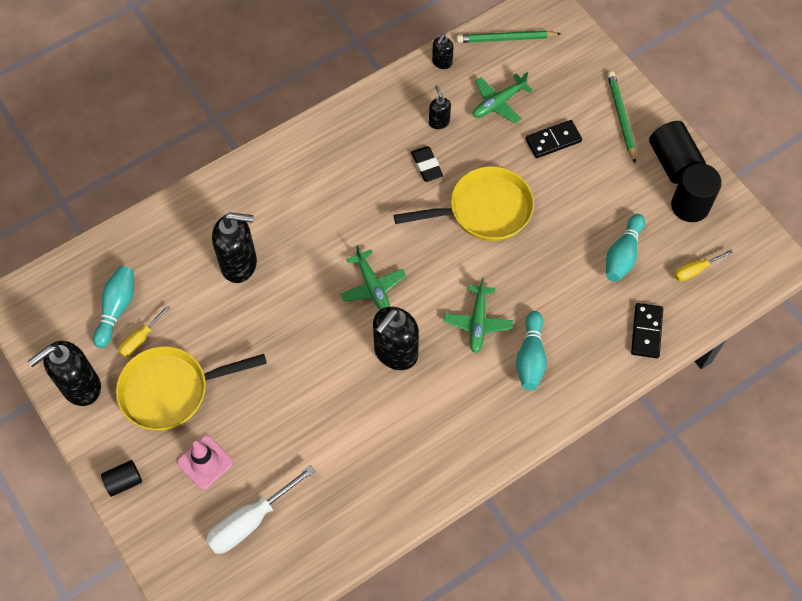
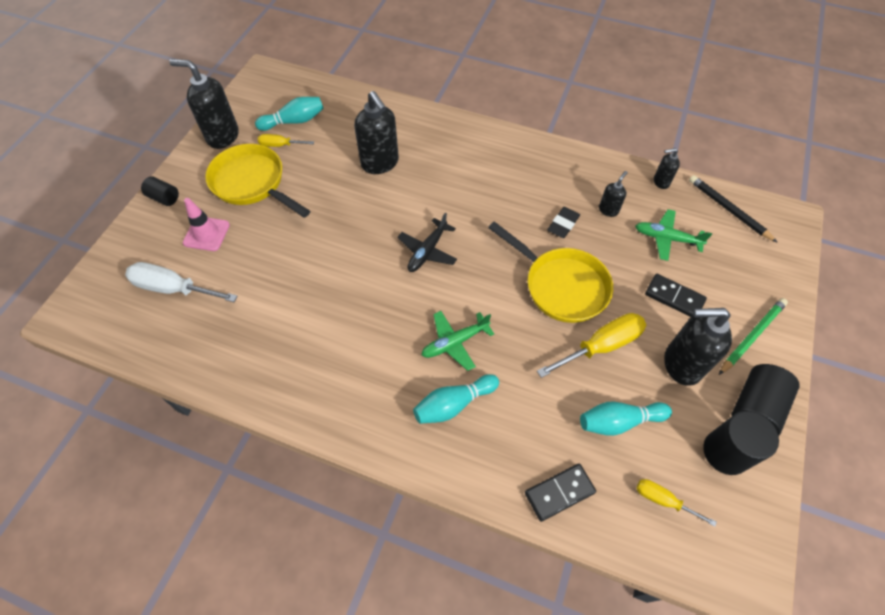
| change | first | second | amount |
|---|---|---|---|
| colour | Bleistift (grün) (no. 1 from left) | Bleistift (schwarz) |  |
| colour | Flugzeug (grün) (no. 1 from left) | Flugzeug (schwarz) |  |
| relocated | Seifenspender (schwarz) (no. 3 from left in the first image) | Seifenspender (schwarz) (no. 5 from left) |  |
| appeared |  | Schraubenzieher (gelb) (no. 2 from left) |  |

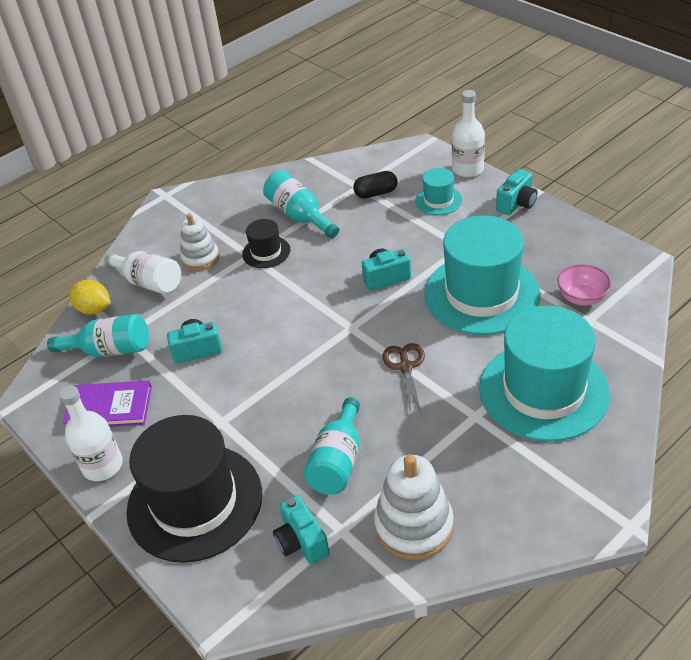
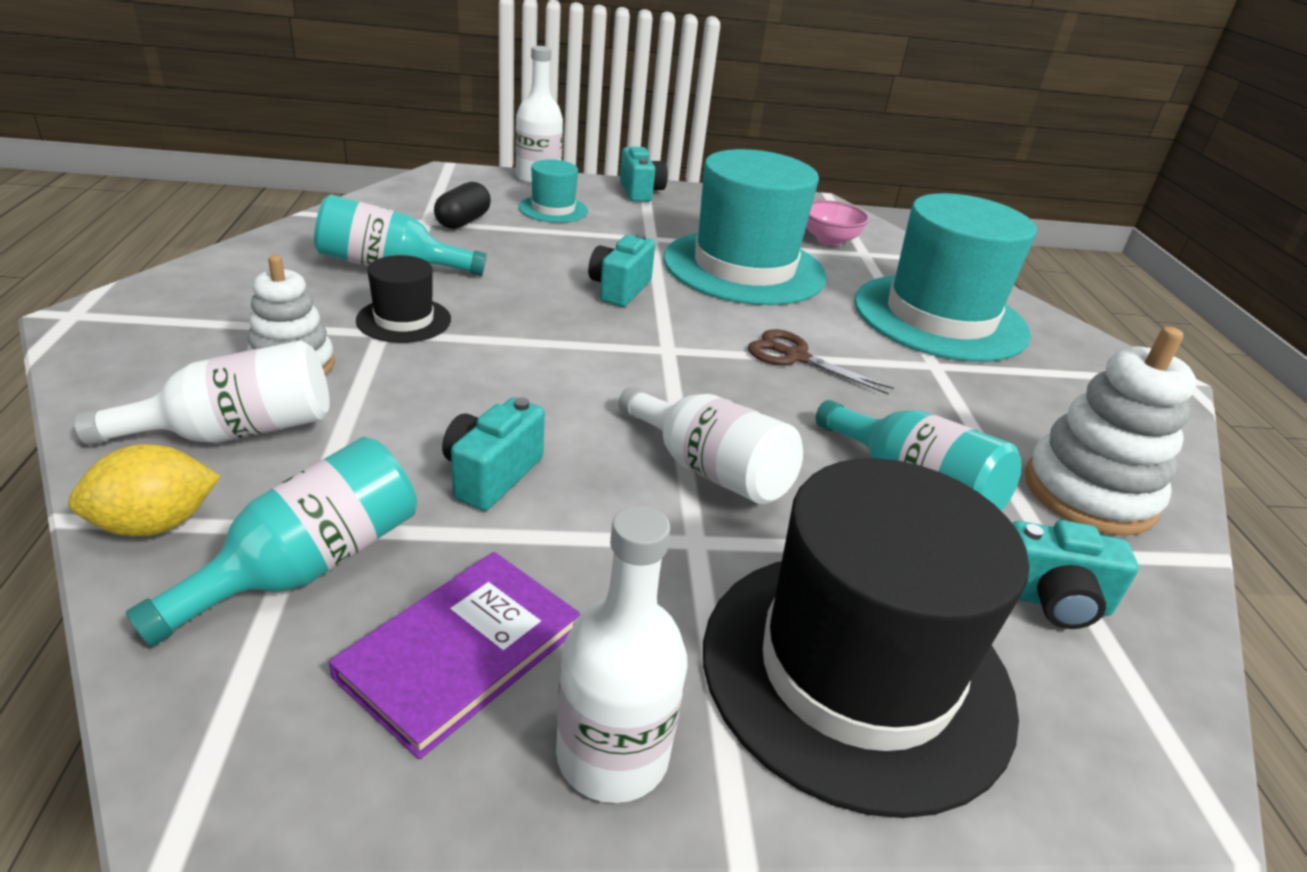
| change | first | second | amount |
|---|---|---|---|
| appeared |  | Flasche (weiß) (no. 4 from left) |  |

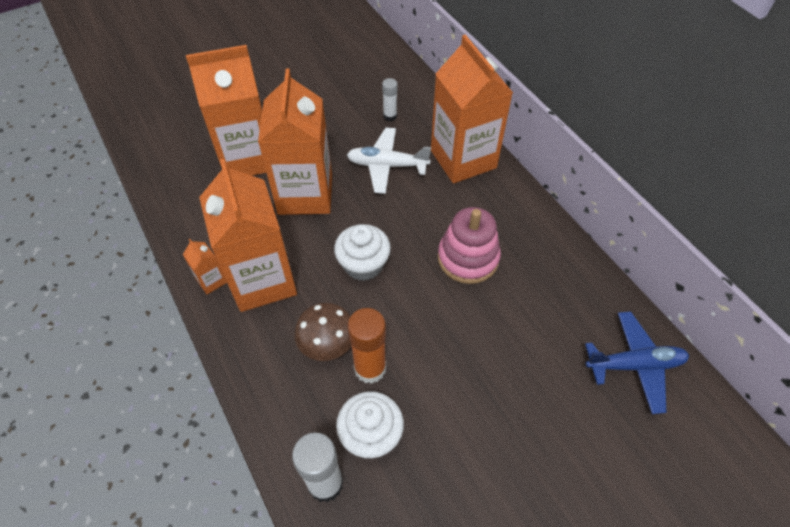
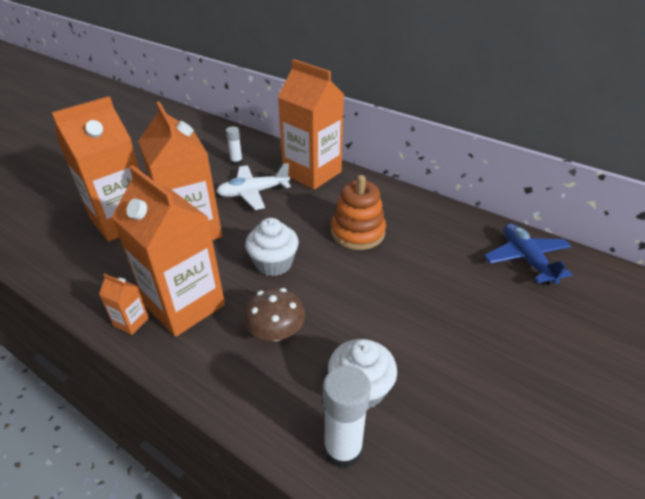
| change | first | second | amount |
|---|---|---|---|
| colour | Stapelspielzeug (rosa) | Stapelspielzeug (orange) |  |
| missing | Klebestift (orange) |  |  |
| spun | Flugzeug (blau) |  | 75 degrees counterclockwise |

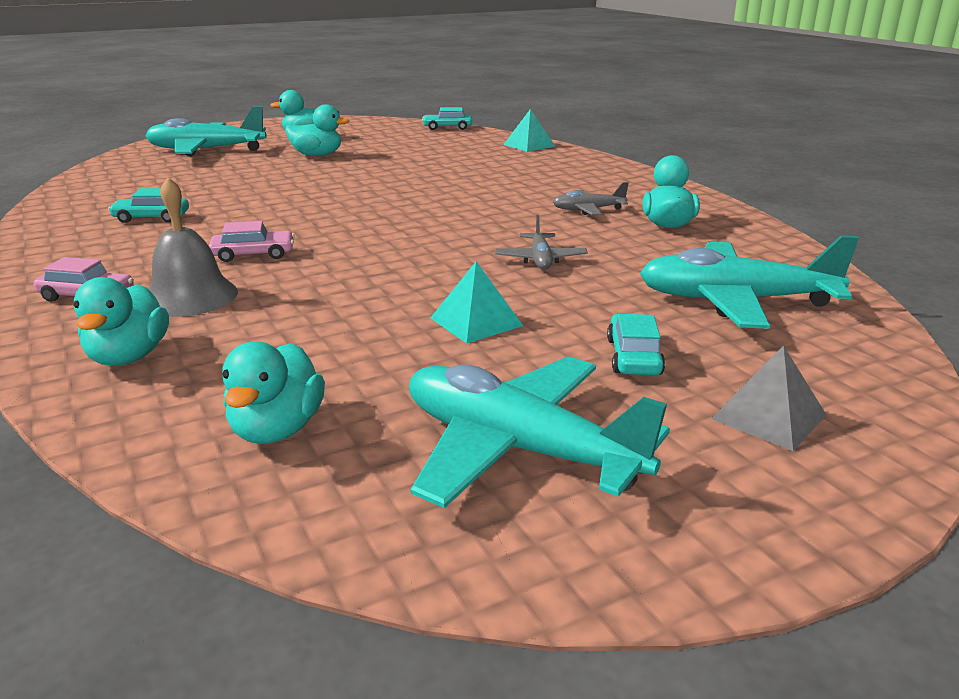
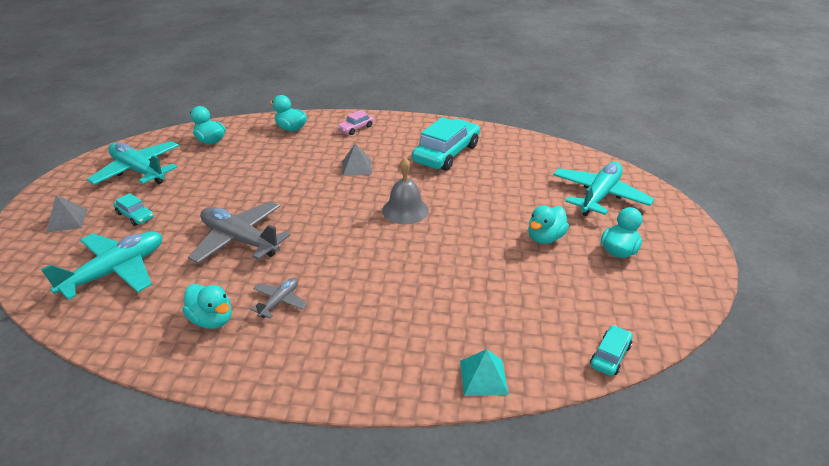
| change | first | second | amount |
|---|---|---|---|
| relocated | Glocke (grau) |  |  |
| size | Auto (türkis) (no. 1 from left in the first image) | Auto (türkis) (no. 2 from left) | x2.08 |
| size | Flugzeug (grau) (no. 1 from left) |  | x2.00 |
| exchanged | Auto (rosa) (no. 2 from left) | Pyramide (grau) (no. 2 from left) |  |
| missing | Pyramide (türkis) (no. 1 from left) |  |  |
| spun | Flugzeug (türkis) (no. 2 from left) |  | 120 degrees counterclockwise |

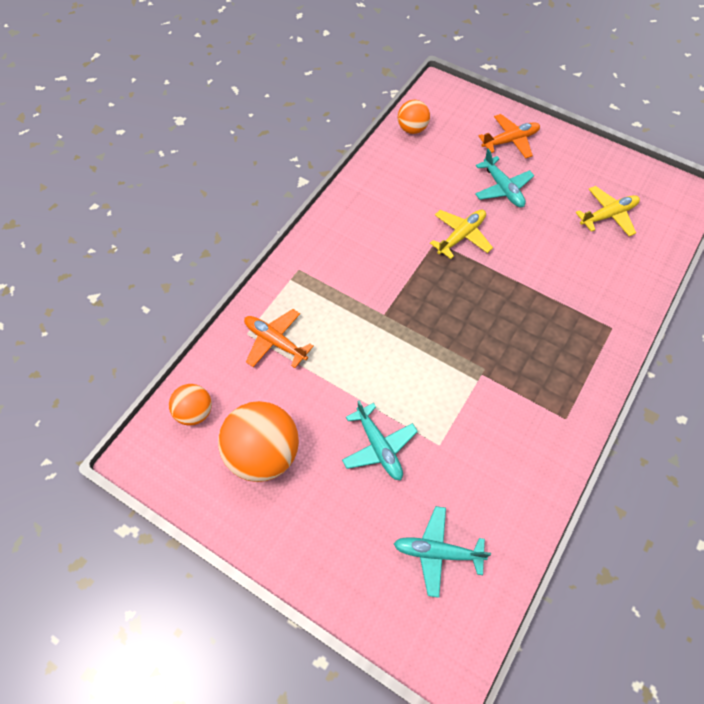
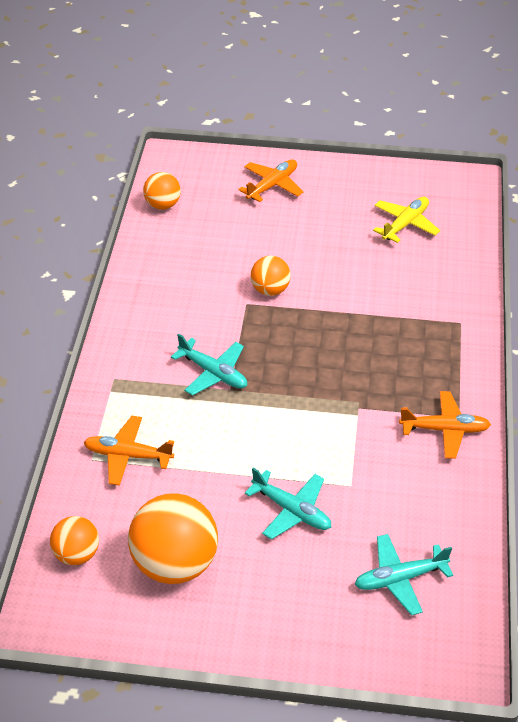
| change | first | second | amount |
|---|---|---|---|
| relocated | Flugzeug (türkis) (no. 3 from left in the first image) | Flugzeug (türkis) (no. 1 from left) |  |
| exchanged | Flugzeug (gelb) (no. 1 from left) | Ball (orange) (no. 4 from left) |  |
| appeared |  | Flugzeug (orange) (no. 3 from left) |  |

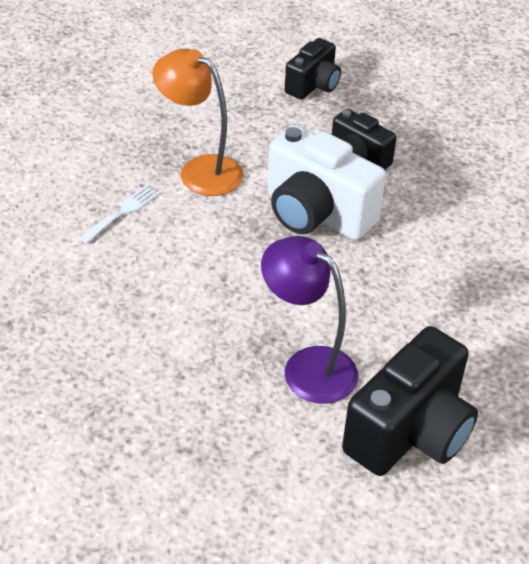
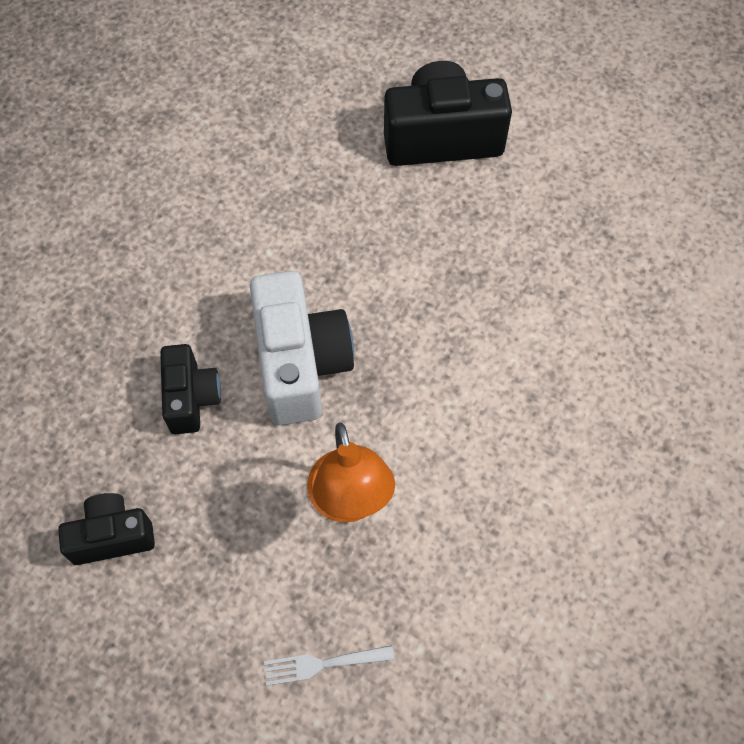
| change | first | second | amount |
|---|---|---|---|
| relocated | Gabel (weiß) |  |  |
| missing | Lampe (lila) |  |  |

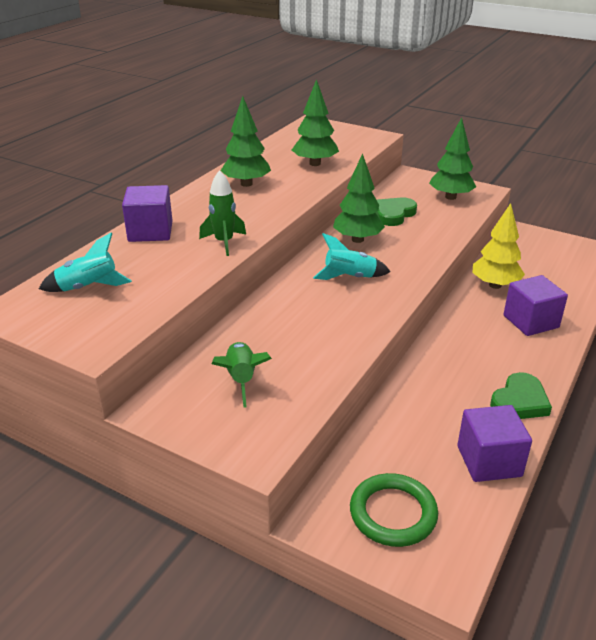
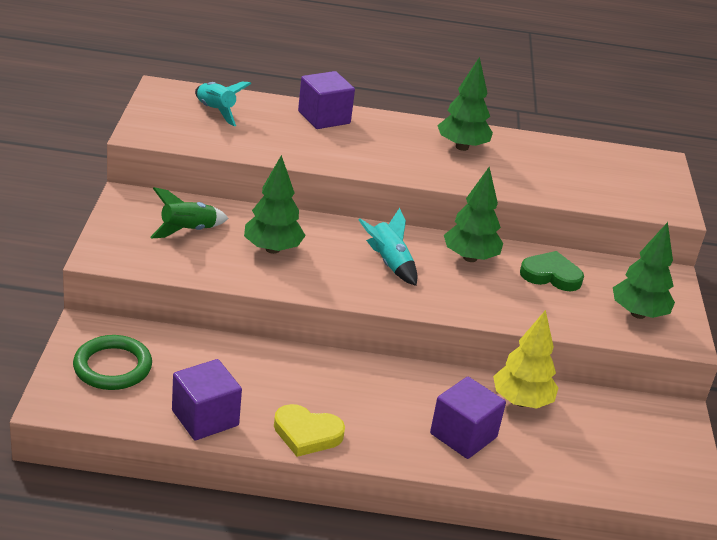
| change | first | second | amount |
|---|---|---|---|
| relocated | Baum (grün) (no. 2 from left in the first image) | Baum (grün) (no. 1 from left) |  |
| missing | Rakete (grün) (no. 1 from left) |  |  |
| colour | Herz (grün) (no. 2 from left) | Herz (gelb) |  |

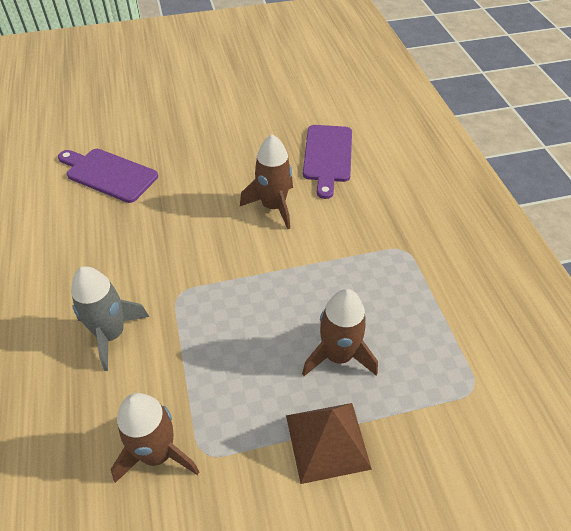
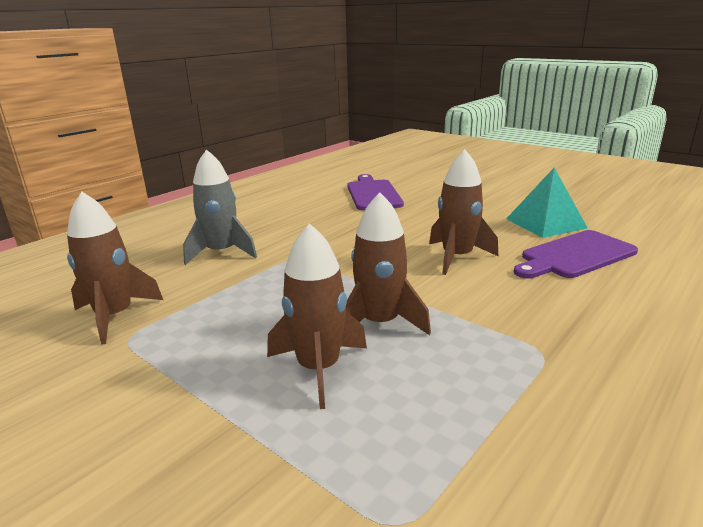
| change | first | second | amount |
|---|---|---|---|
| missing | Pyramide (braun) |  |  |
| appeared |  | Pyramide (türkis) |  |
| appeared |  | Rakete (braun) (no. 3 from left) |  |

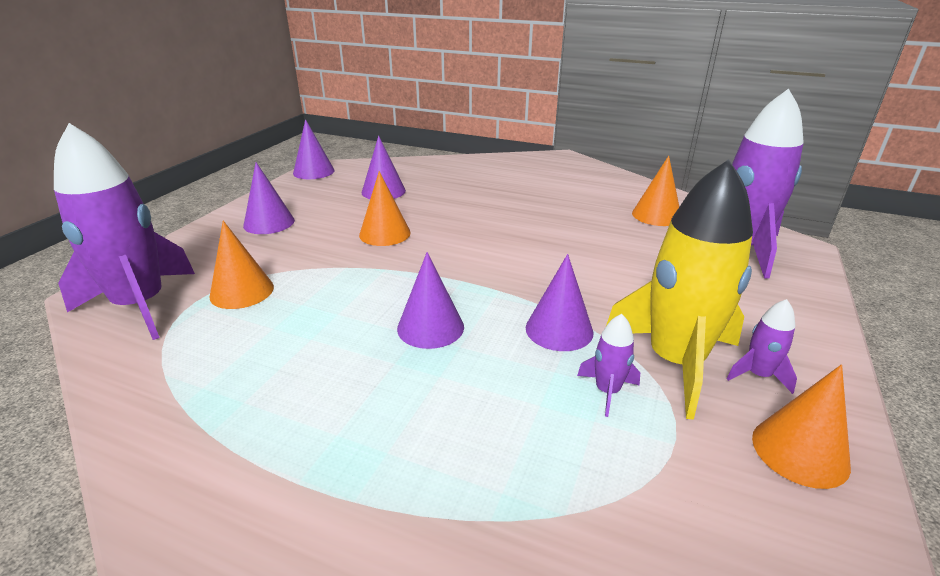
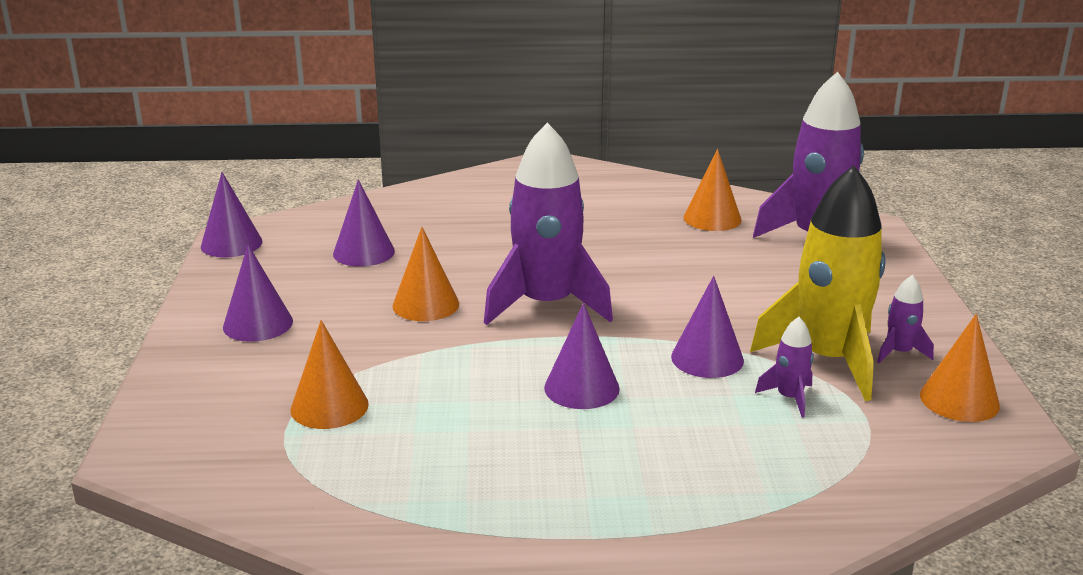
| change | first | second | amount |
|---|---|---|---|
| relocated | Rakete (lila) (no. 1 from left) |  |  |

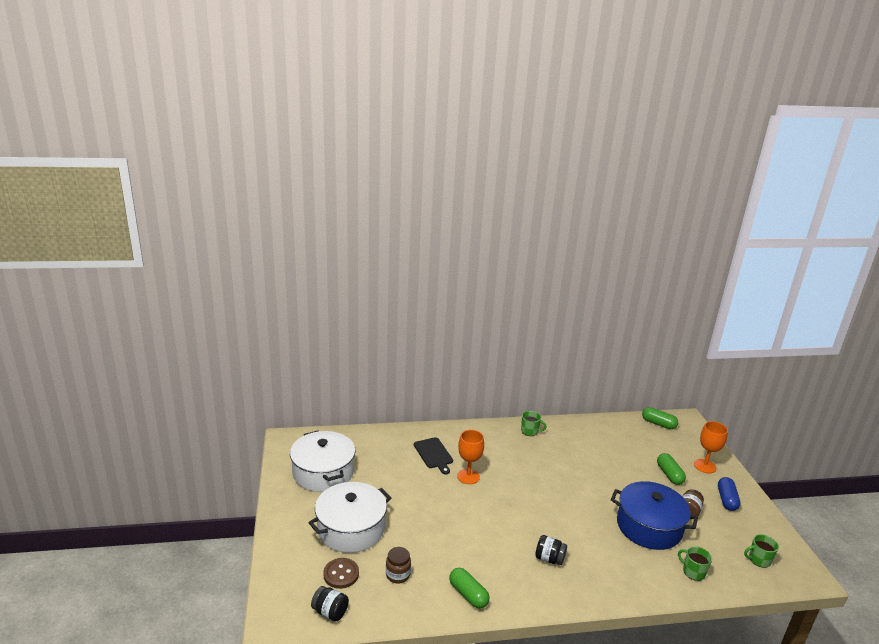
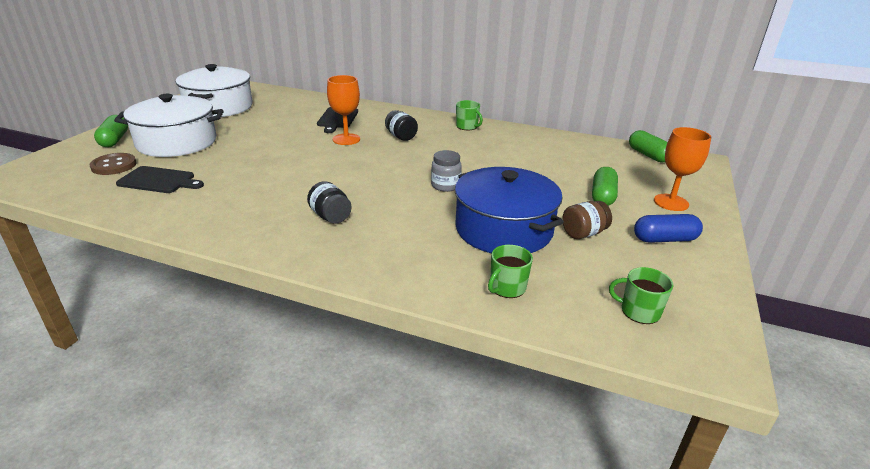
| change | first | second | amount |
|---|---|---|---|
| spun | Kapsel (blau) |  | 45 degrees clockwise |
| spun | Tasse (grün) (no. 2 from left) |  | 120 degrees counterclockwise |
| exchanged | Einmachglas (braun) (no. 1 from left) | Schneidebrett (schwarz) (no. 1 from left) |  |
| relocated | Kapsel (grün) (no. 1 from left) |  |  |
| relocated | Einmachglas (schwarz) (no. 1 from left in the first image) | Einmachglas (schwarz) (no. 2 from left) |  |
| appeared |  | Einmachglas (grau) |  |

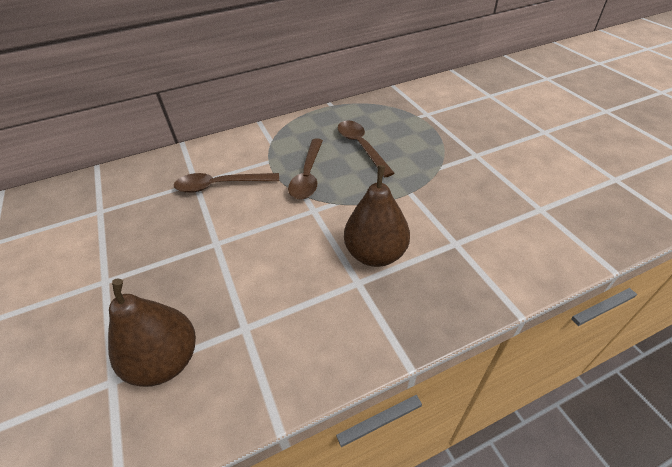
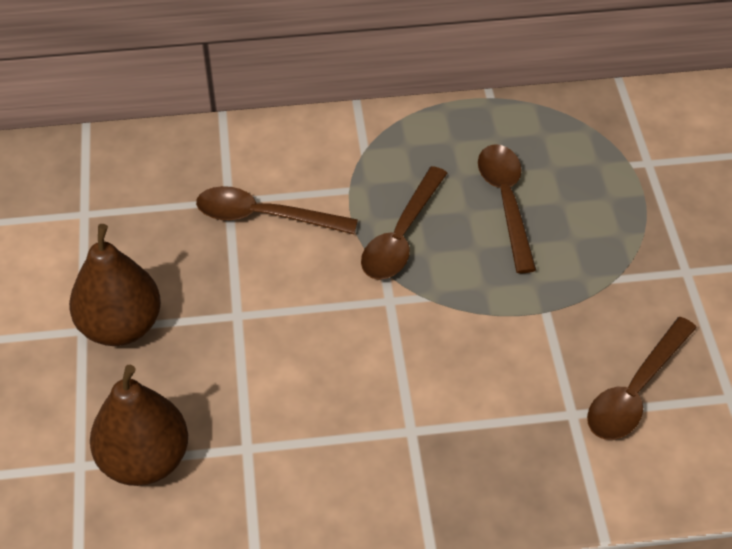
| change | first | second | amount |
|---|---|---|---|
| relocated | Birne (braun) (no. 2 from left in the first image) | Birne (braun) (no. 1 from left) |  |
| appeared |  | Löffel (braun) (no. 4 from left) |  |

